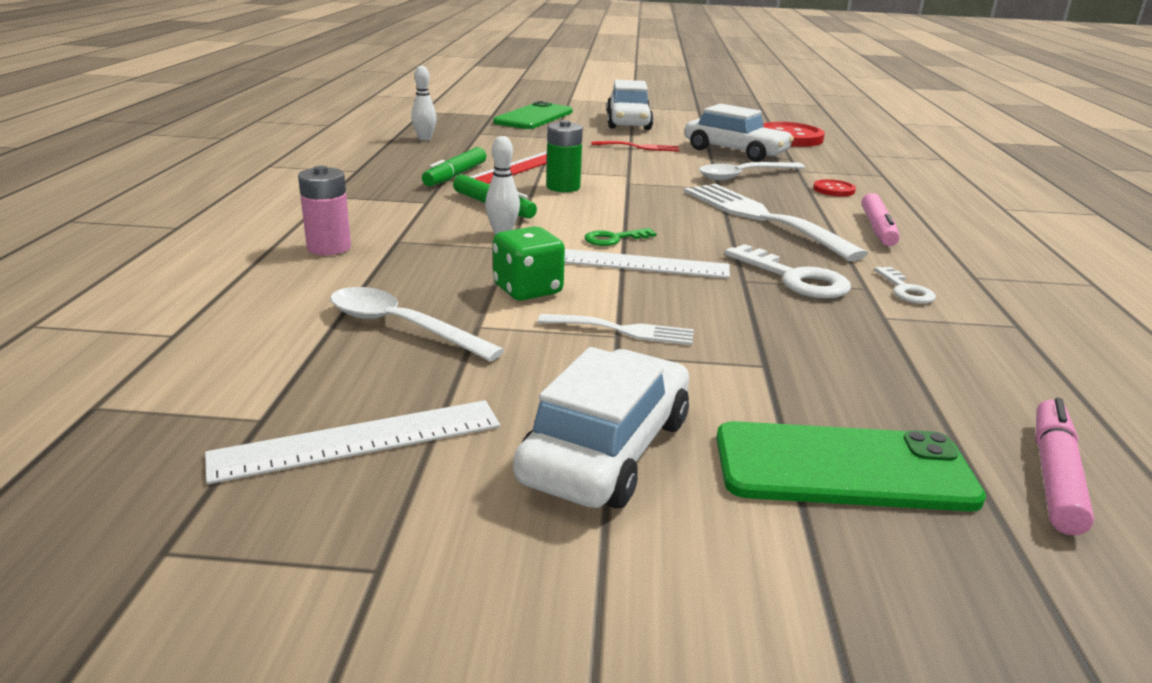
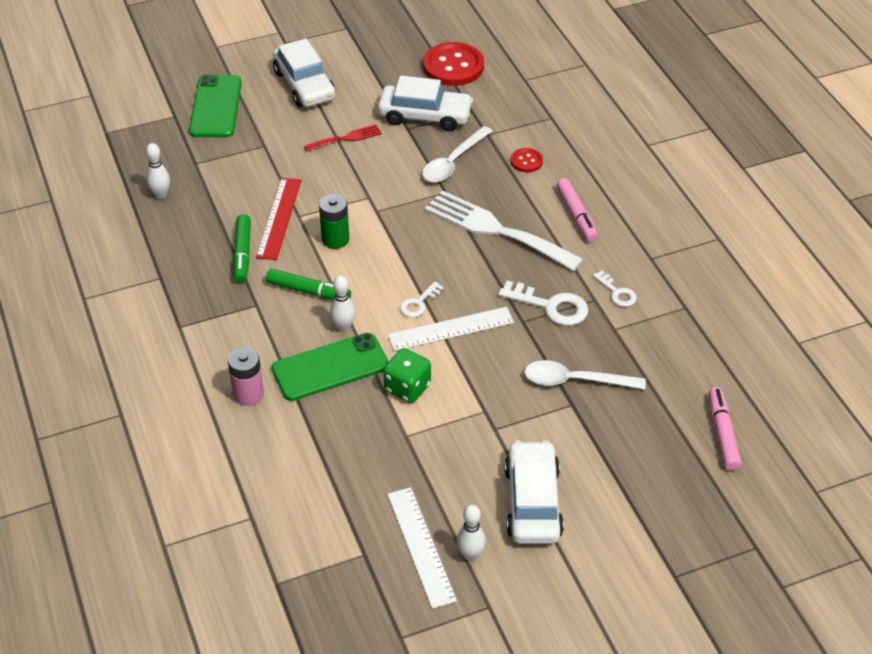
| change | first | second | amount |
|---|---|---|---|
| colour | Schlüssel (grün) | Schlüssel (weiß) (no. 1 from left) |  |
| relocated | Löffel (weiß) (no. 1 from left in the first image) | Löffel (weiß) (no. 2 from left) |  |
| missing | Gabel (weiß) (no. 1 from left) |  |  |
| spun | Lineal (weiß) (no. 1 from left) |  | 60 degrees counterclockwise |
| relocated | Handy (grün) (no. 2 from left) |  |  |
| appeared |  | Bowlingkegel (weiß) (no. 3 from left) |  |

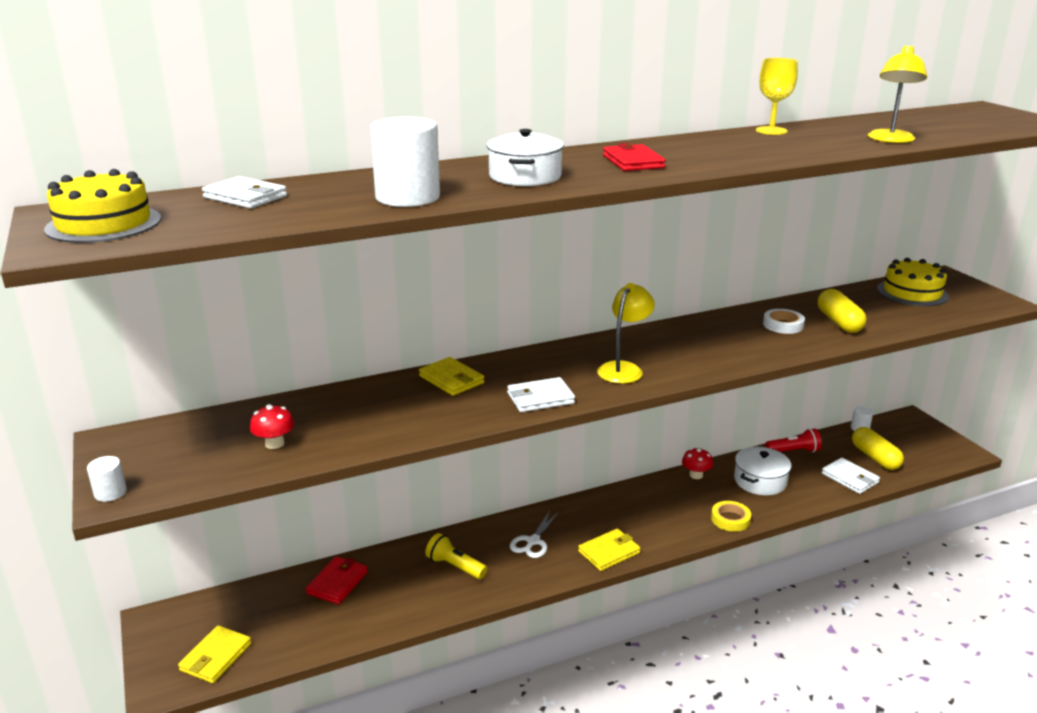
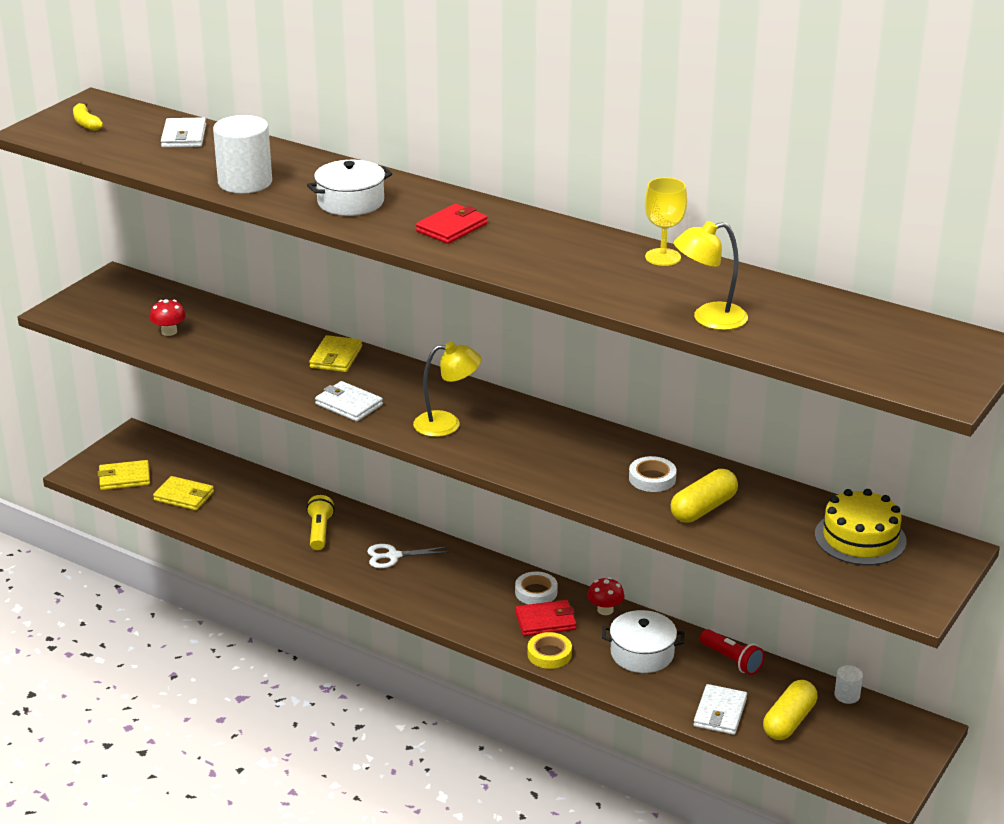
| change | first | second | amount |
|---|---|---|---|
| exchanged | Kuchen (gelb) (no. 1 from left) | Banane (gelb) |  |
| missing | Vollzylinder (weiß) (no. 1 from left) |  |  |
| relocated | Geldbörse (gelb) (no. 3 from left in the first image) | Geldbörse (gelb) (no. 2 from left) |  |
| relocated | Geldbörse (rot) (no. 1 from left in the first image) | Geldbörse (rot) (no. 2 from left) |  |
| appeared |  | Klebeband (weiß) (no. 1 from left) |  |

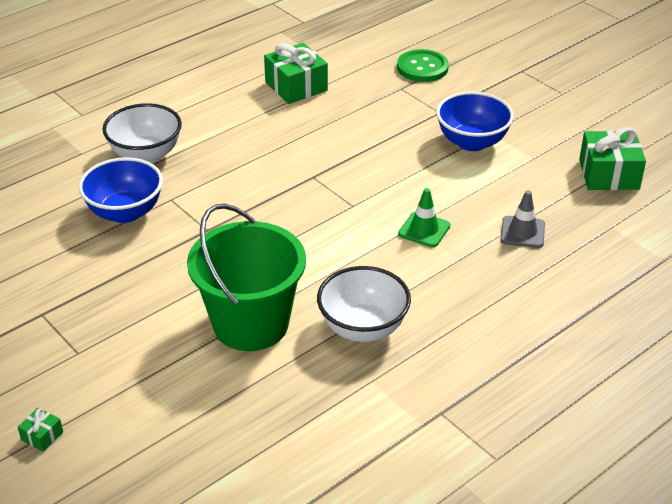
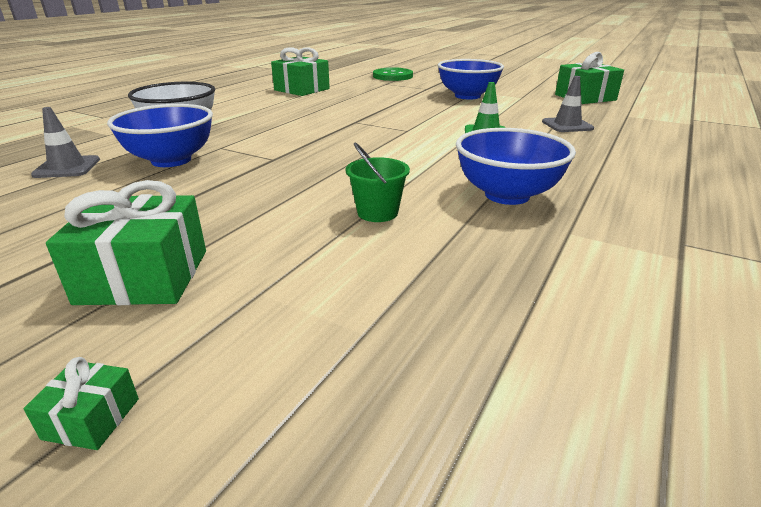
| change | first | second | amount |
|---|---|---|---|
| size | Eimer (grün) |  | x0.42 |
| colour | Schüssel (weiß) (no. 2 from left) | Schüssel (blau) (no. 3 from left) |  |
| appeared |  | Leitkegel (grau) (no. 1 from left) |  |
| appeared |  | Geschenk (grün) (no. 2 from left) |  |

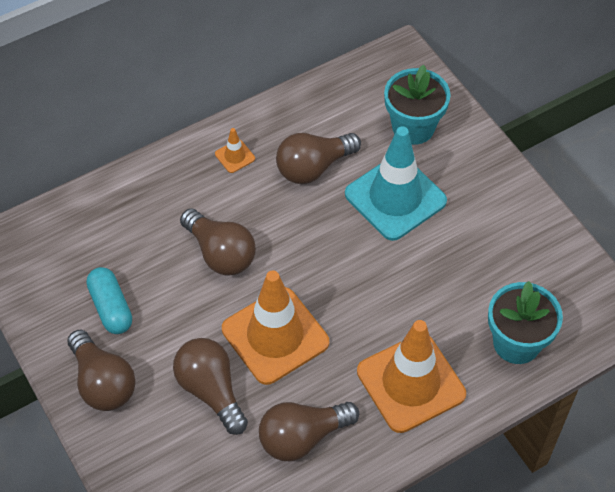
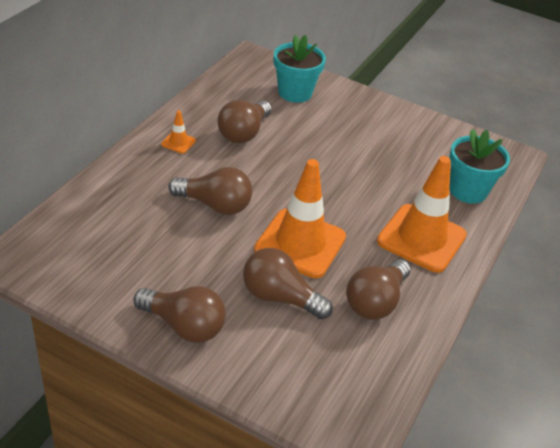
| change | first | second | amount |
|---|---|---|---|
| missing | Leitkegel (türkis) |  |  |
| missing | Kapsel (türkis) |  |  |

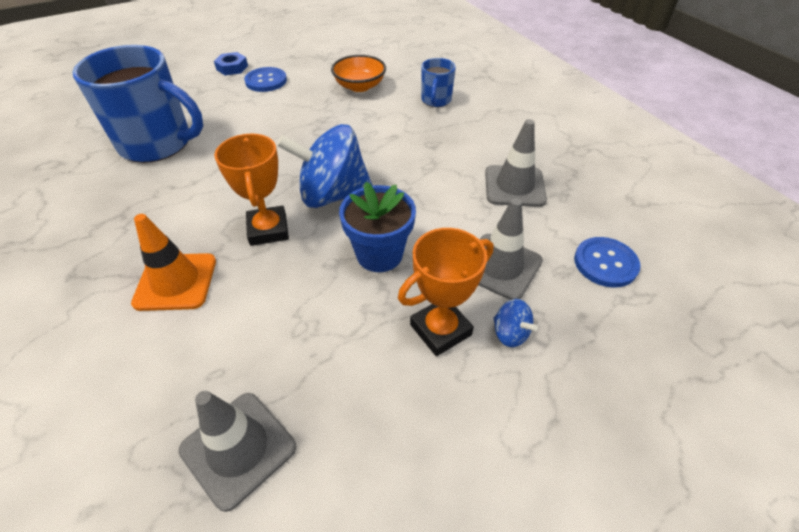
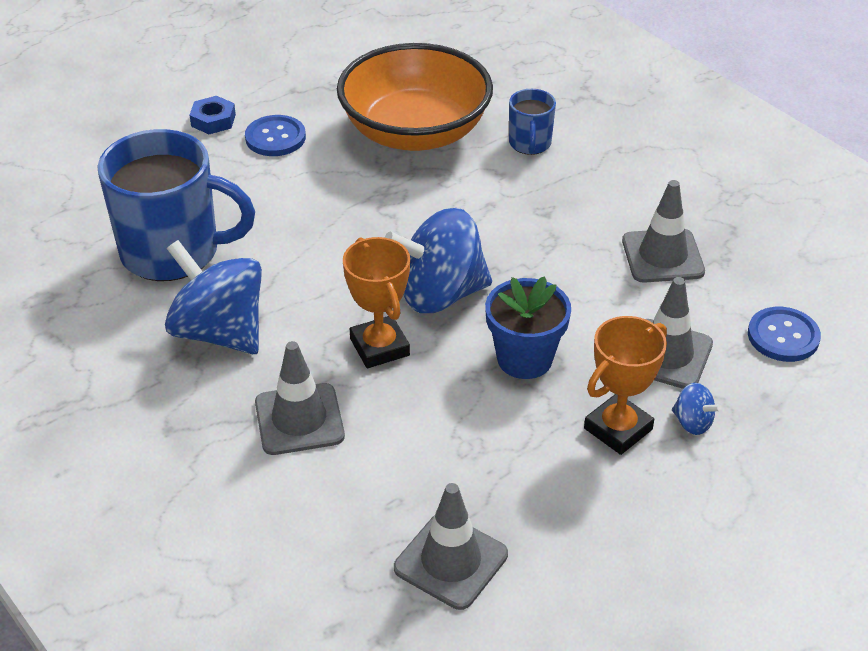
| change | first | second | amount |
|---|---|---|---|
| size | Schüssel (orange) |  | x1.96 |
| colour | Leitkegel (orange) | Leitkegel (grau) (no. 1 from left) |  |
| appeared |  | Kreisel (blau) (no. 1 from left) |  |

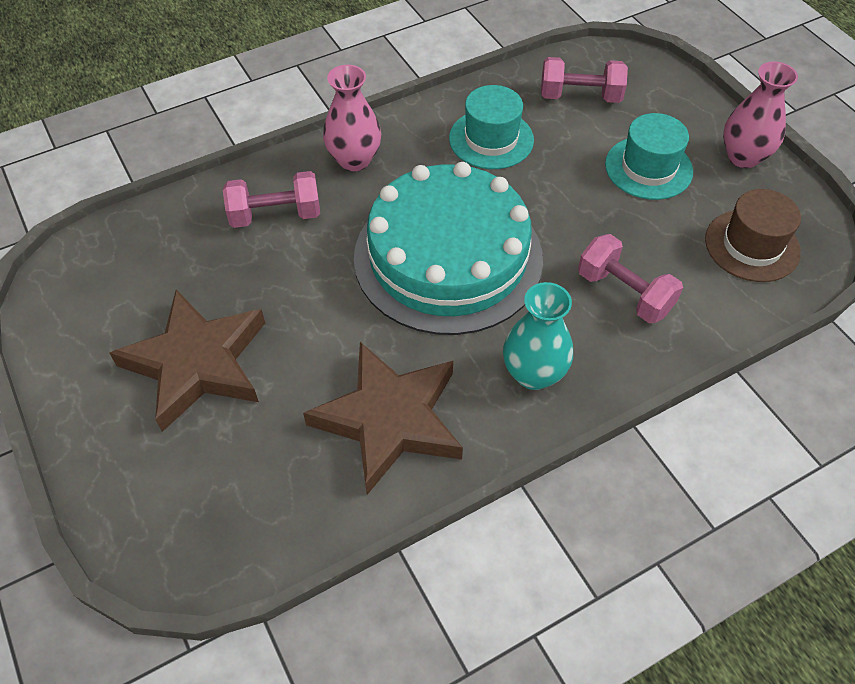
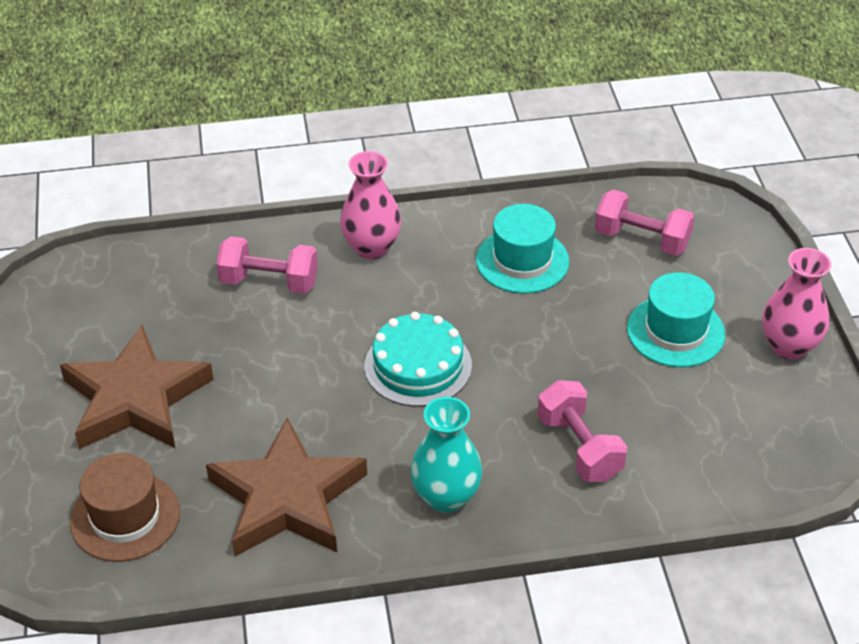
| change | first | second | amount |
|---|---|---|---|
| size | Kuchen (türkis) |  | x0.54 |
| relocated | Hut (braun) |  |  |

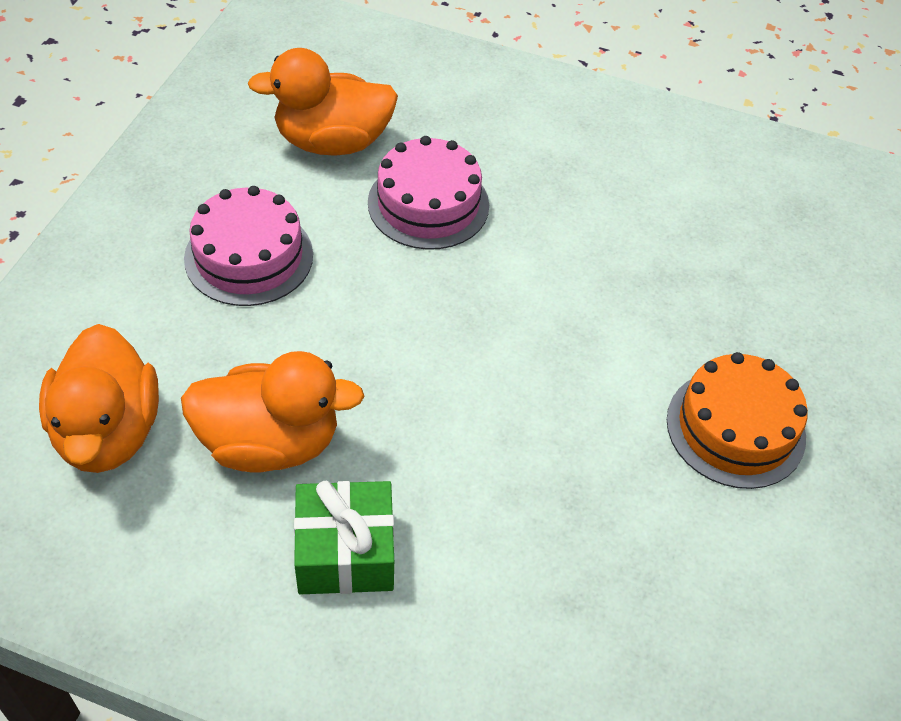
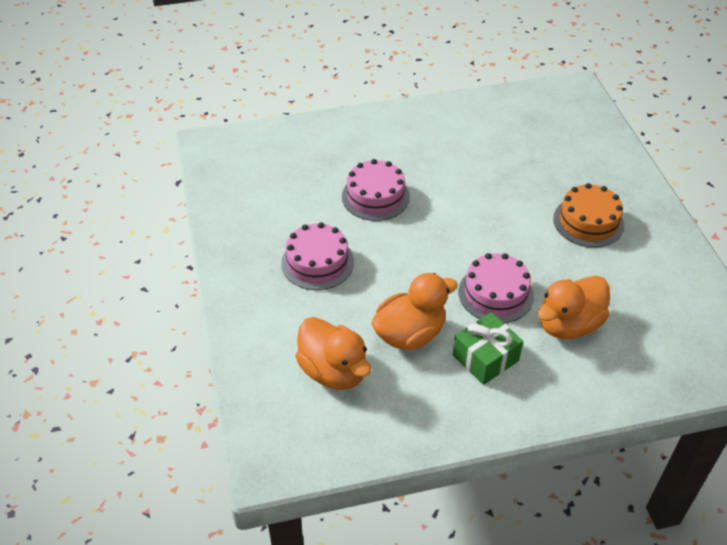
| change | first | second | amount |
|---|---|---|---|
| relocated | Ente (orange) (no. 3 from left) |  |  |
| appeared |  | Kuchen (rosa) (no. 3 from left) |  |

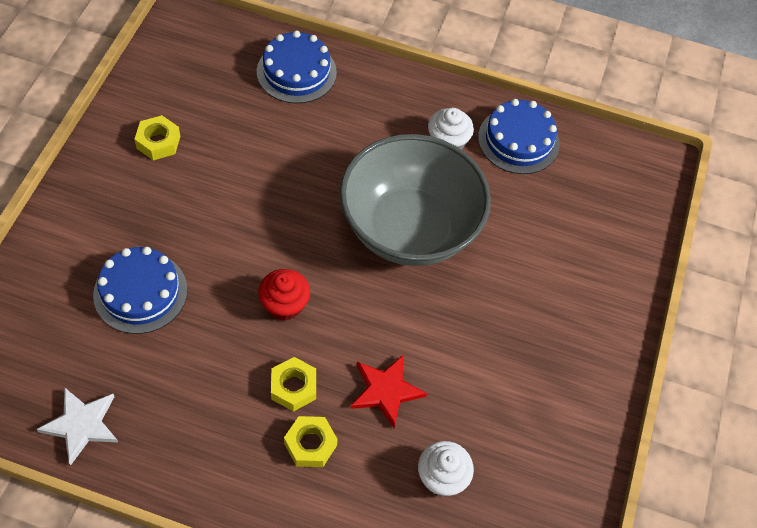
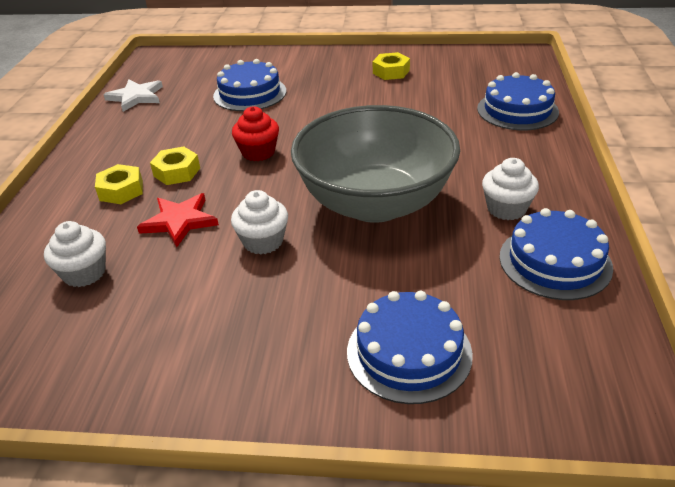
| change | first | second | amount |
|---|---|---|---|
| appeared |  | Muffin (weiß) (no. 2 from left) |  |
| appeared |  | Kuchen (blau) (no. 2 from left) |  |

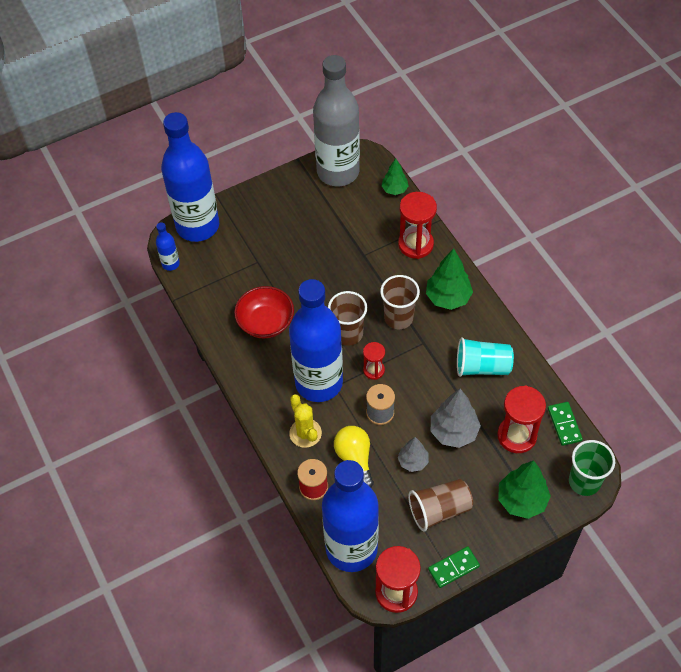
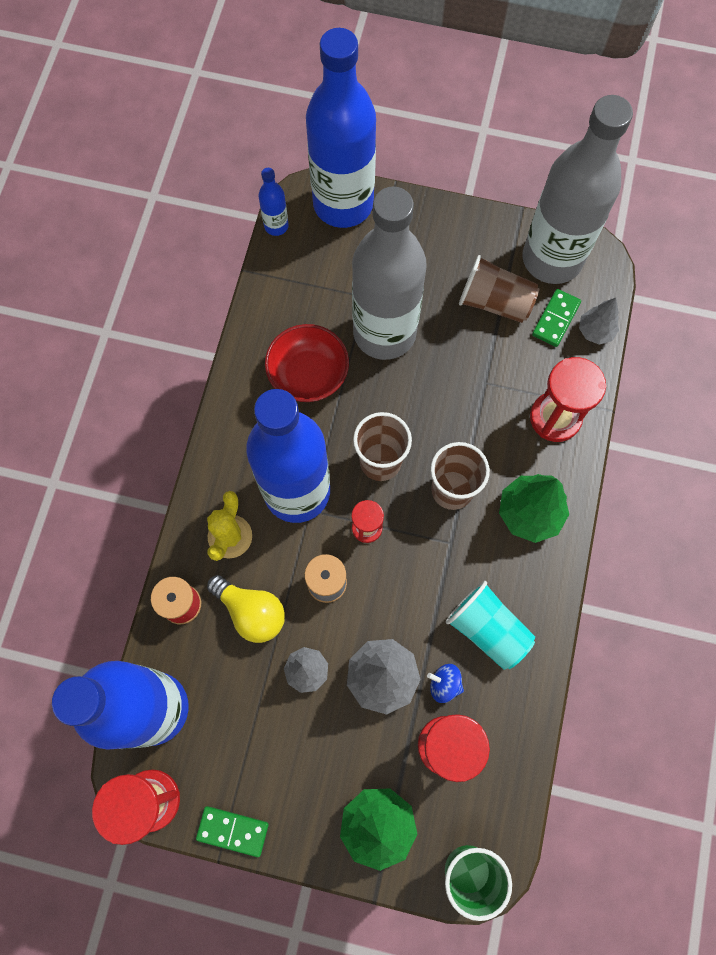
| change | first | second | amount |
|---|---|---|---|
| colour | Baum (grün) (no. 1 from left) | Baum (grau) (no. 3 from left) |  |
| relocated | Dominostein (grün) (no. 2 from left) |  |  |
| spun | Glühbirne (gelb) |  | 105 degrees clockwise |
| relocated | Becher (braun) (no. 3 from left) |  |  |
| appeared |  | Flasche (grau) (no. 1 from left) |  |
| appeared |  | Kreisel (blau) |  |

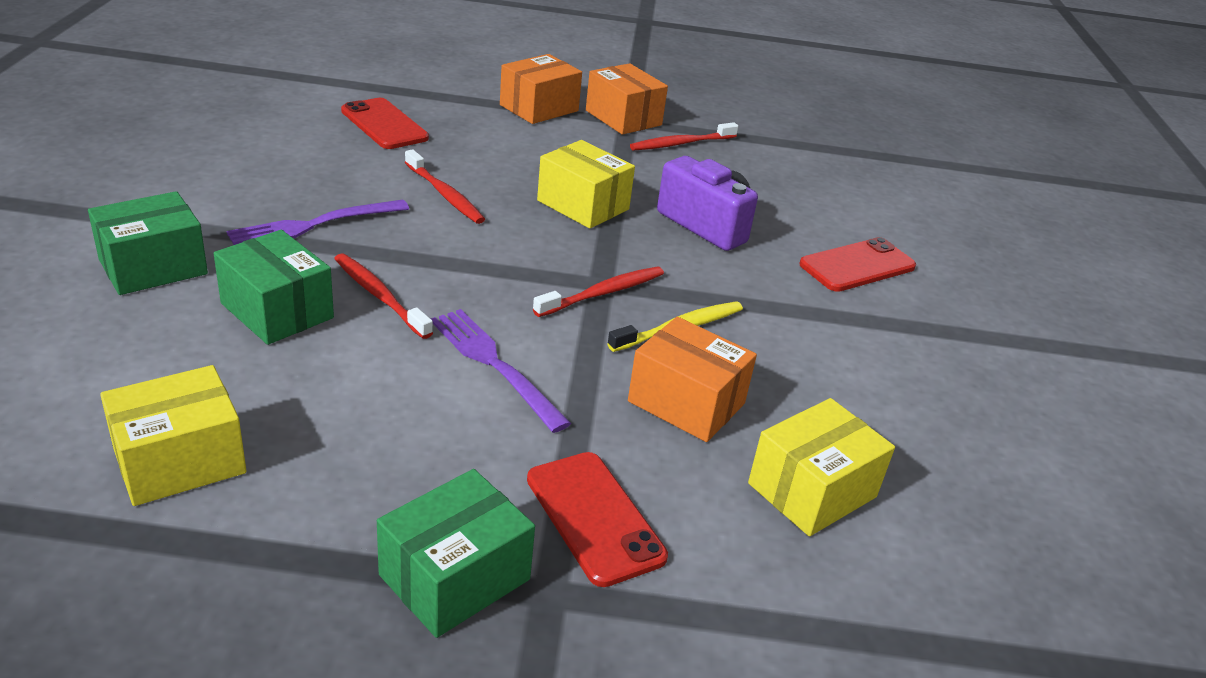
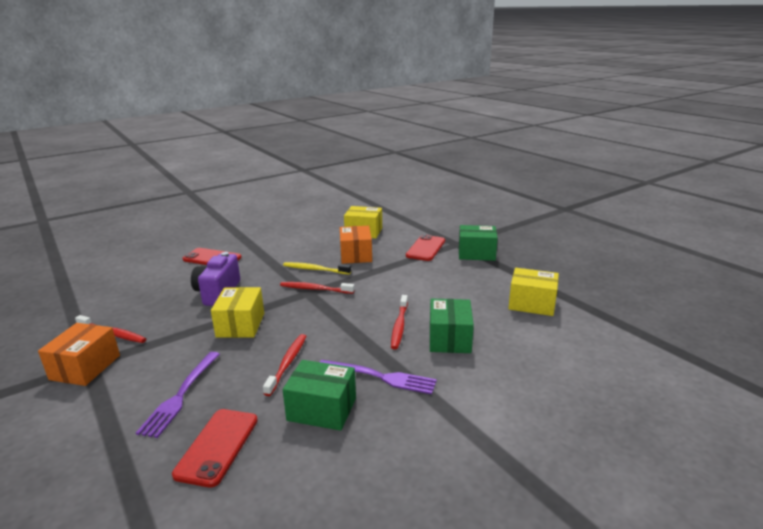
| change | first | second | amount |
|---|---|---|---|
| missing | Schachtel (orange) (no. 1 from left) |  |  |
| relocated | Schachtel (grün) (no. 1 from left) |  |  |
| relocated | Gabel (lila) (no. 2 from left in the first image) | Gabel (lila) (no. 1 from left) |  |

